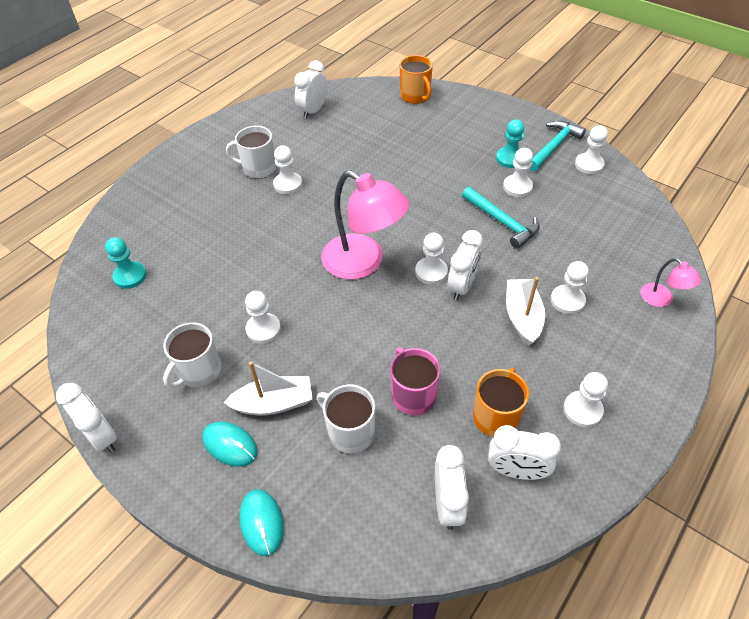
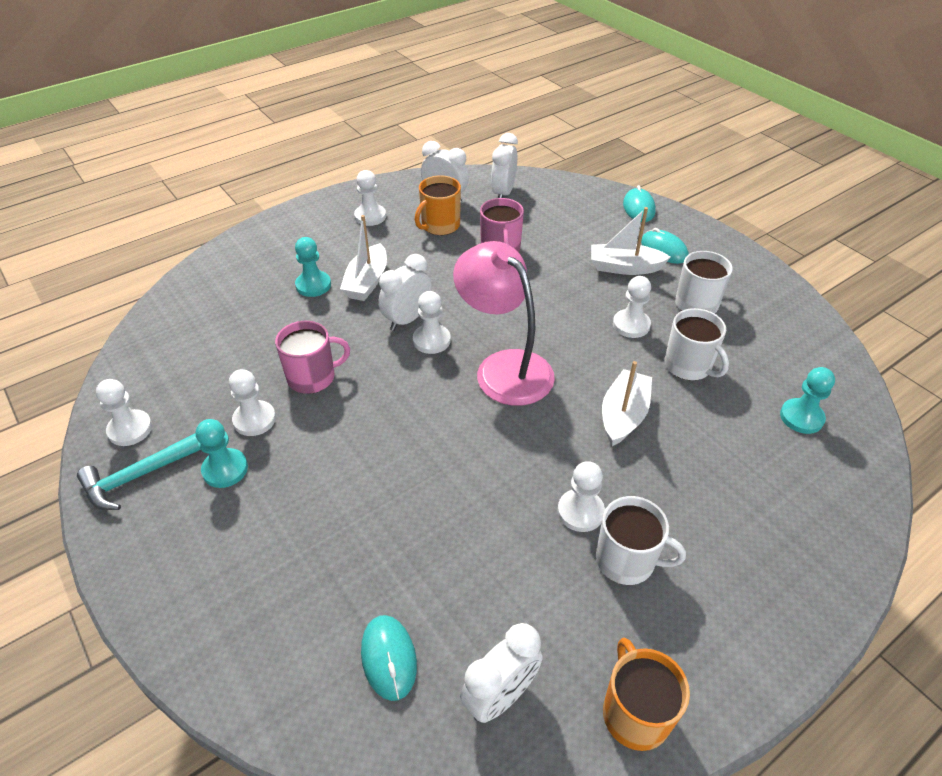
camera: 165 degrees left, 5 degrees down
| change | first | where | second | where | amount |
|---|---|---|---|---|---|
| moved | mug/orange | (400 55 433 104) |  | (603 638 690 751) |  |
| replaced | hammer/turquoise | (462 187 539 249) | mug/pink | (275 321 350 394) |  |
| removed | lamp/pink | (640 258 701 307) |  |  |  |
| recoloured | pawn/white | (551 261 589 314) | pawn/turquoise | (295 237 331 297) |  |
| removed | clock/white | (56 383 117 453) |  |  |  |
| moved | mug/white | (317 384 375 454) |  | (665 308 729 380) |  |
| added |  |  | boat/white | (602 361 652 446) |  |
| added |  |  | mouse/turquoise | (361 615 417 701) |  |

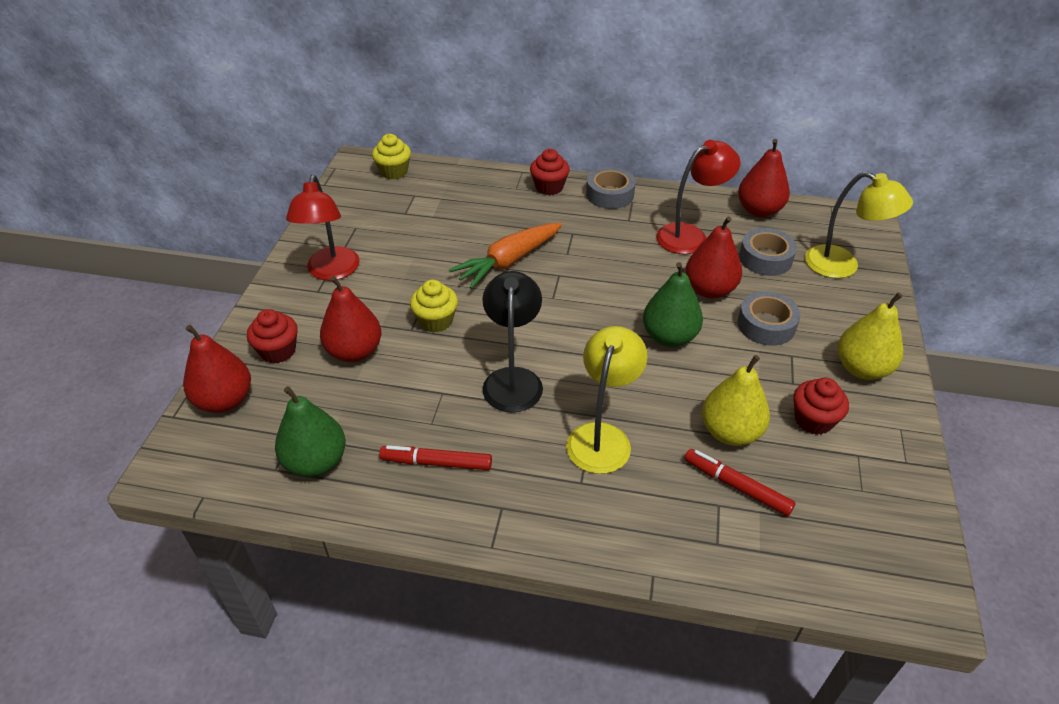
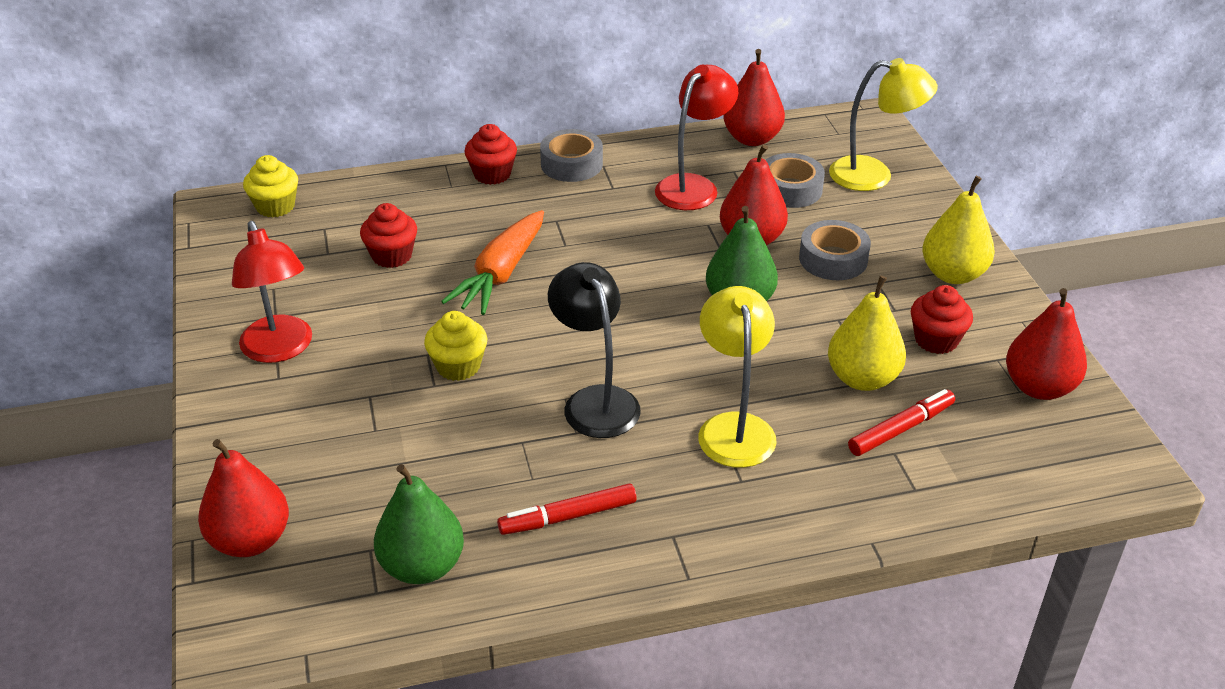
camera: 25 degrees left, 5 degrees down
| change | first | where | second | where | amount |
|---|---|---|---|---|---|
| moved | pear/red | (320 276 381 362) |  | (1006 288 1087 400) |  |
| moved | cupcake/red | (247 309 298 363) |  | (360 203 417 268) |  |
| turned | marker/red | (684 449 795 516) |  | (848 389 955 456) | 135 degrees clockwise |

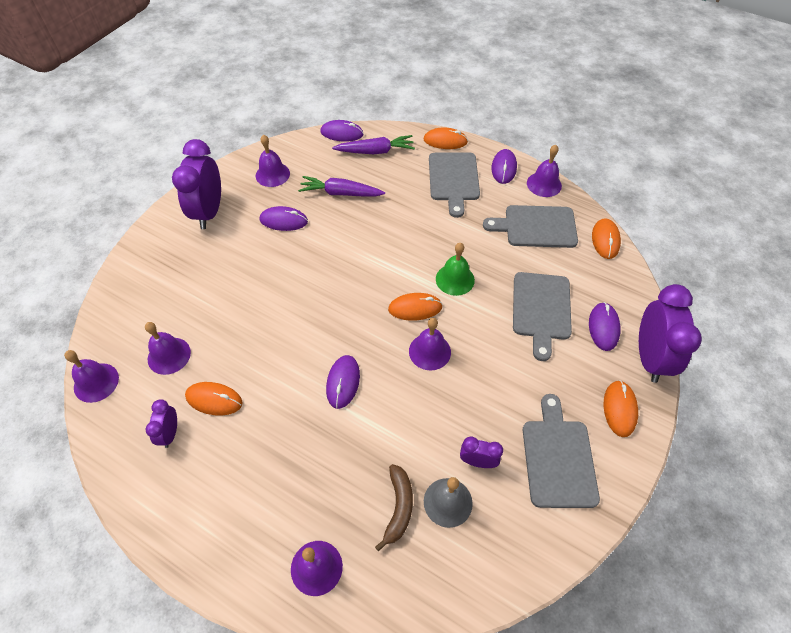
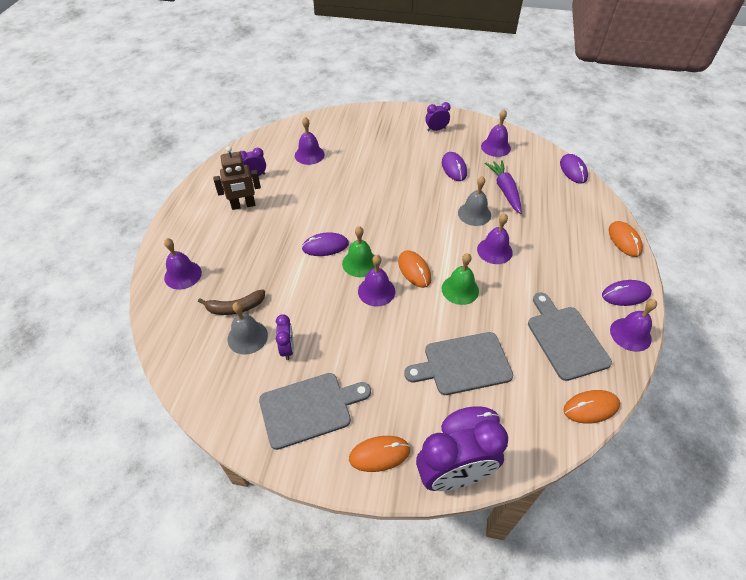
camera: 70 degrees right, 5 degrees down
| change | first | where | second | where | amount |
|---|---|---|---|---|---|
| removed | carrot/purple | (332 135 415 154) |  |  |  |
| resized | clock/purple | (172 139 221 229) |  | (425 102 451 131) | x0.50 |
| removed | cutting board/grey | (429 152 480 218) |  |  |  |
| moved | bell/purple | (64 350 119 403) |  | (477 214 513 264) |  |
| removed | mouse/orange | (185 382 243 416) |  |  |  |
| added |  |  | robot/brown | (213 146 261 210) |  |
| added |  |  | bell/grey | (458 176 491 226) |  |
| added |  |  | bell/green | (342 226 375 277) |  |

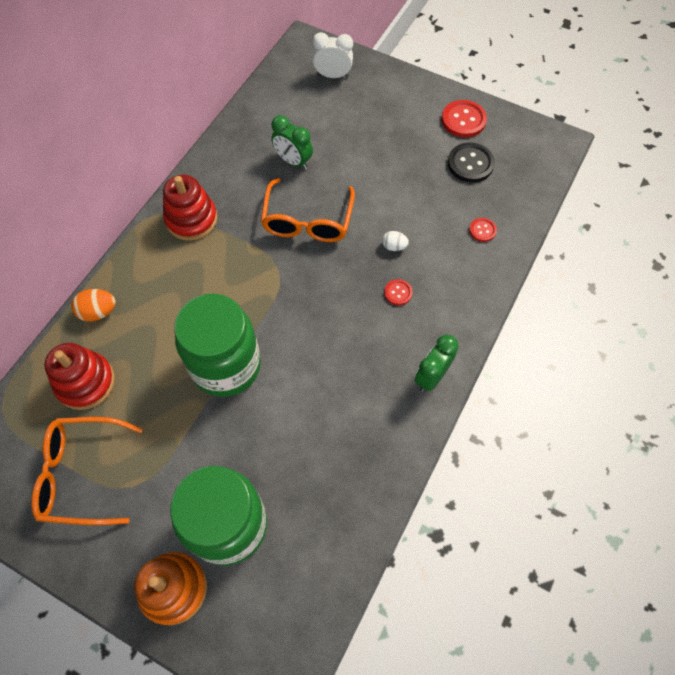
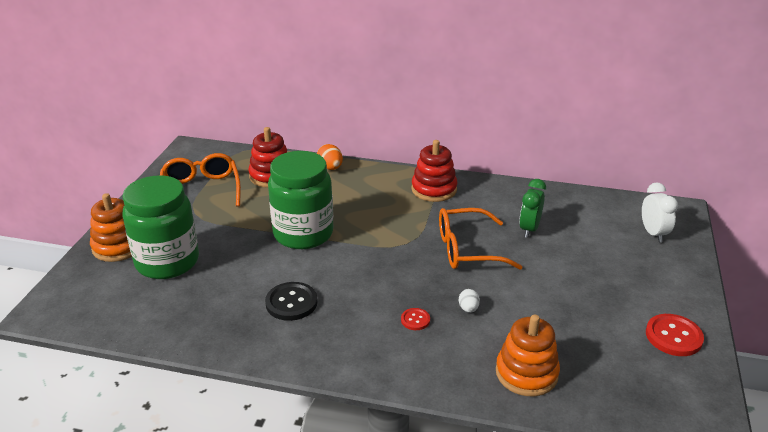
camera: 75 degrees right, 30 degrees down
| change | first | where | second | where | amount |
|---|---|---|---|---|---|
| moved | button/black | (448 142 495 183) |  | (265 282 318 321) |  |
| replaced | button/red | (469 218 497 242) | stacking toy/orange | (496 314 560 396) |  |
| removed | clock/green | (415 335 459 392) |  |  |  |

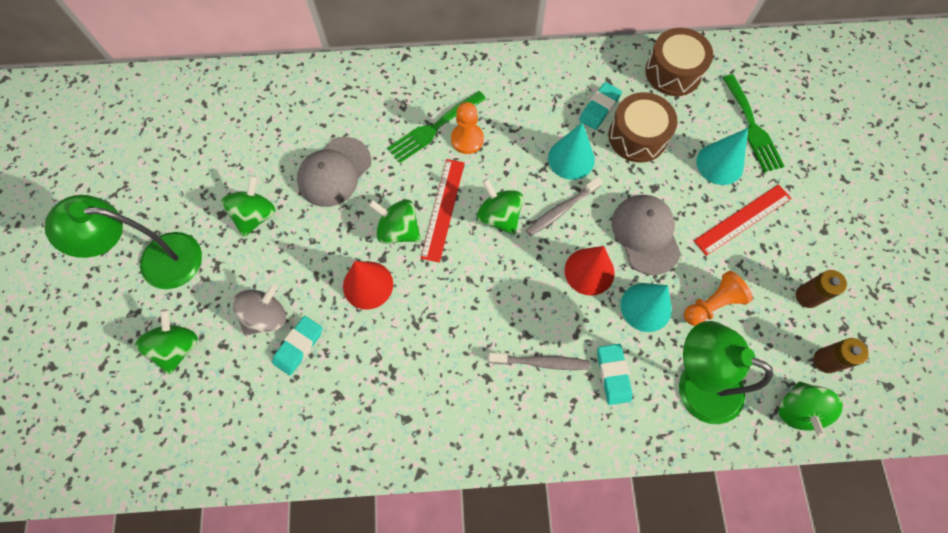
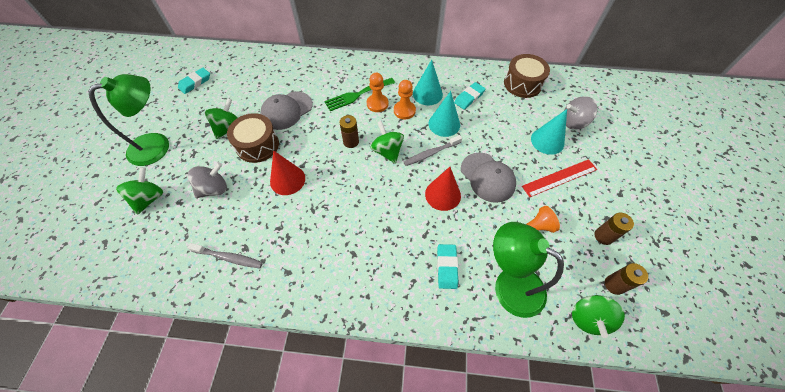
camera: 10 degrees right, 10 degrees down
| change | first | where | second | where | amount |
|---|---|---|---|---|---|
| replaced | fork/green | (723 74 785 172) | spinning top/grey | (564 96 597 130) |  |
| moved | drum/brown | (609 92 677 163) |  | (227 113 279 163) |  |
| replaced | ruler/red | (421 159 465 263) | battery/brown | (339 115 359 148) |  |
| turned | lamp/green | (44 195 202 289) |  | (88 74 169 166) | 135 degrees clockwise |
| turned | cap/grey | (611 195 681 275) |  | (461 153 516 203) | 150 degrees clockwise |
| removed | spinning top/green | (369 200 421 244) |  |  |  |
| moved | cone/turquoise | (621 283 672 332) |  | (413 60 443 105) |  |
| moved | eraser/turquoise | (272 316 322 376) |  | (178 68 210 94) |  |
| moved | toothbrush/grey | (488 353 590 370) |  | (187 243 263 268) |  |
| added |  |  | pawn/orange | (394 80 416 119) |  |

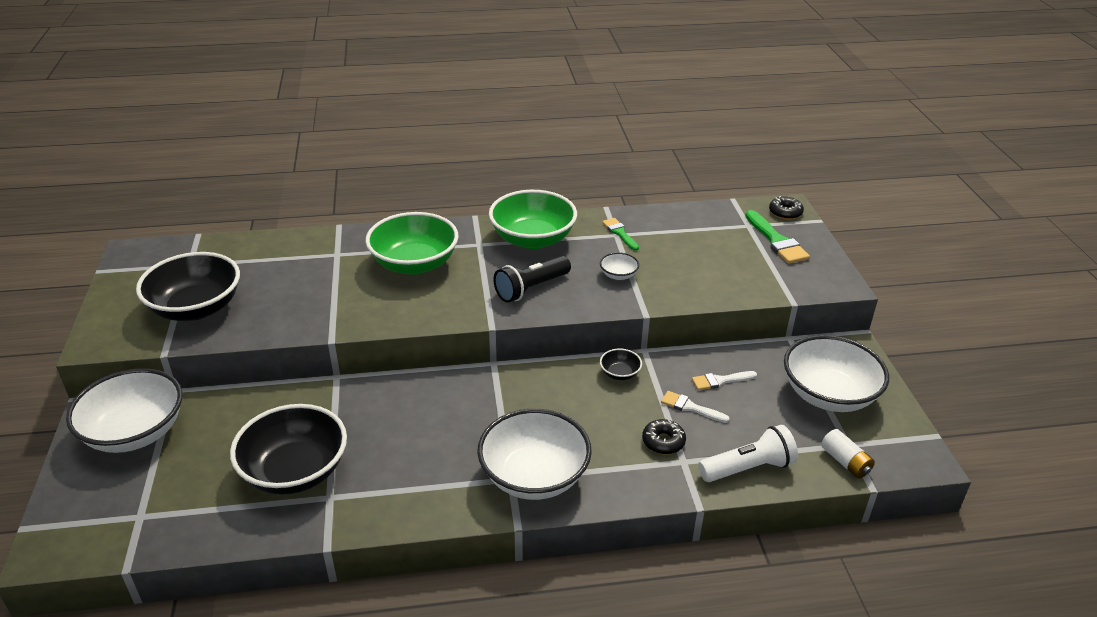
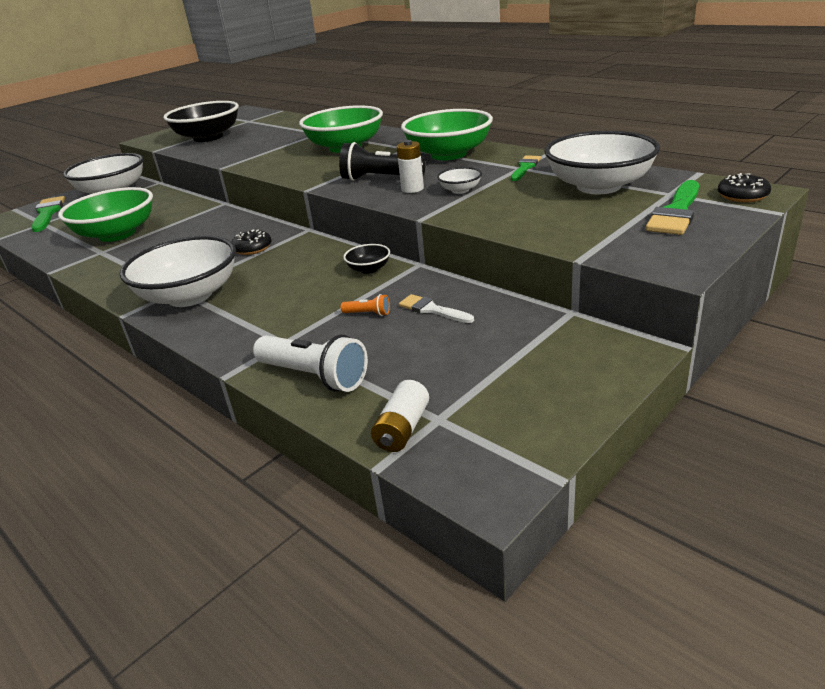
camera: 55 degrees right, 5 degrees down
| change | first | where | second | where | amount |
|---|---|---|---|---|---|
| moved | bowl/white | (784 335 889 412) |  | (545 131 660 194) |  |
| replaced | brush/white | (661 391 729 423) | flashlight/orange | (341 294 390 316) |  |
| recoloured | bowl/black | (230 404 347 495) | bowl/green | (58 187 153 242) |  |
| moved | donut/black | (642 419 686 454) |  | (232 230 272 255) |  |
| added |  |  | battery/white | (396 140 424 193) |  |
| added |  |  | brush/green | (31 196 65 232) |  |

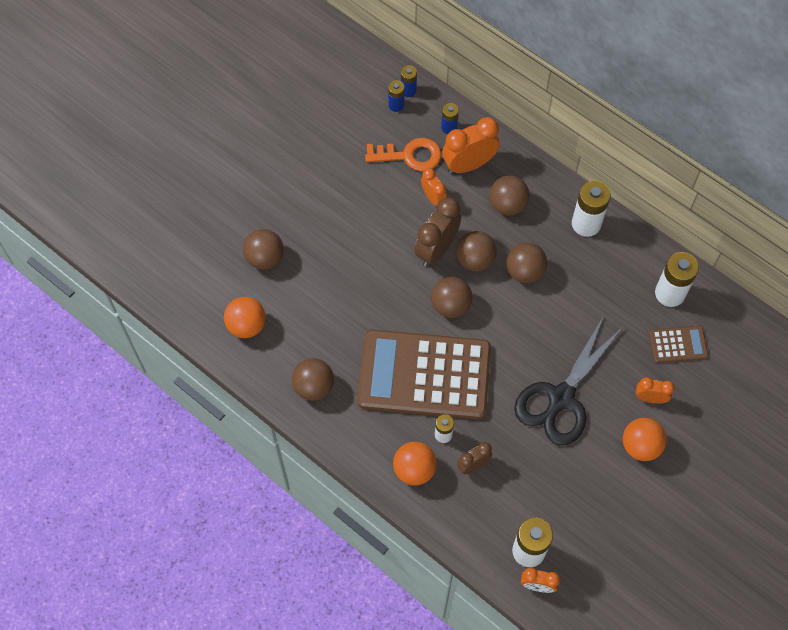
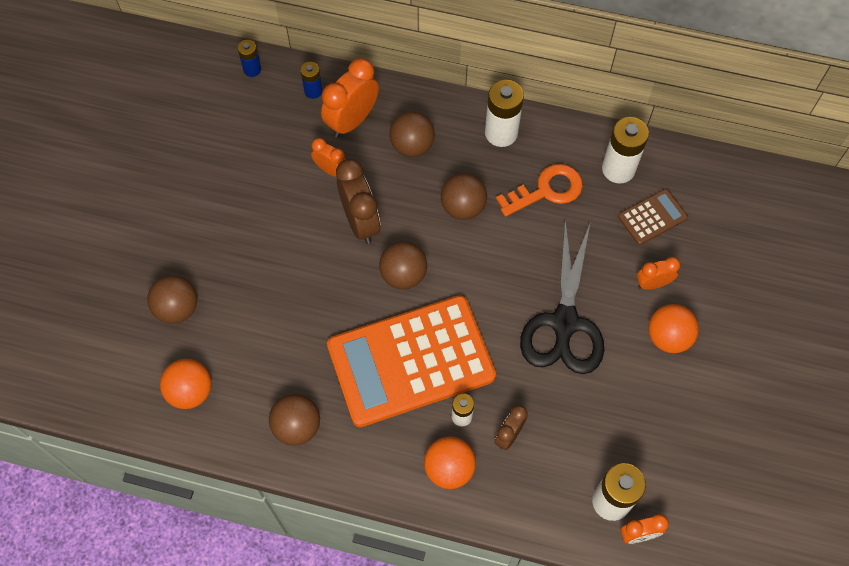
camera: 25 degrees left, 0 degrees up
| change | first | where | second | where | amount |
|---|---|---|---|---|---|
| removed | battery/blue | (388 80 405 112) |  |  |  |
| moved | key/orange | (365 138 442 171) |  | (496 164 583 217) |  |
| turned | clock/brown | (415 197 461 266) |  | (336 159 380 244) | 150 degrees clockwise |
| removed | ball/brown | (456 231 497 272) |  |  |  |
| recoloured | calculator/brown | (357 330 491 419) | calculator/orange | (327 295 496 427) |  |

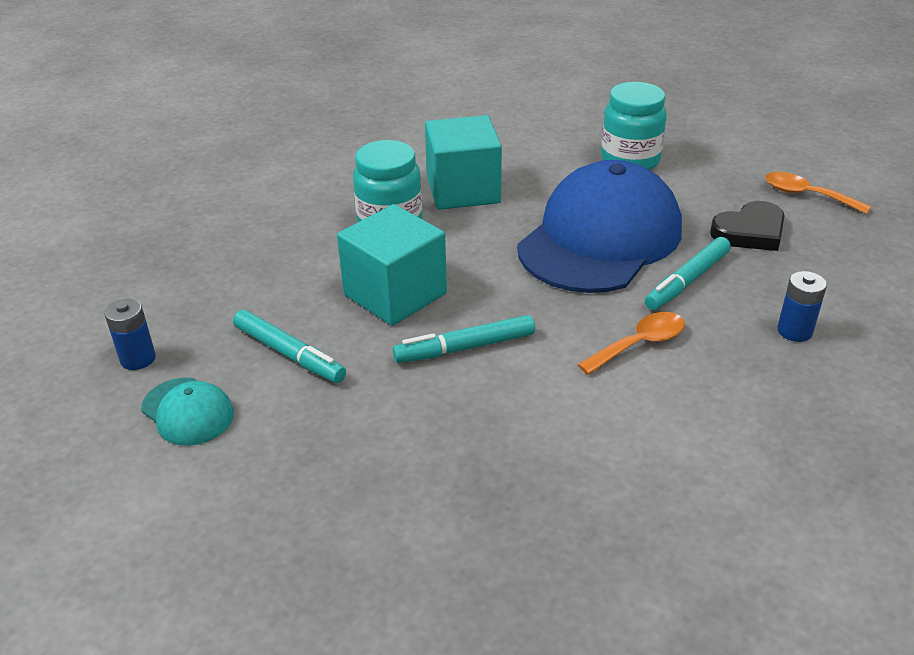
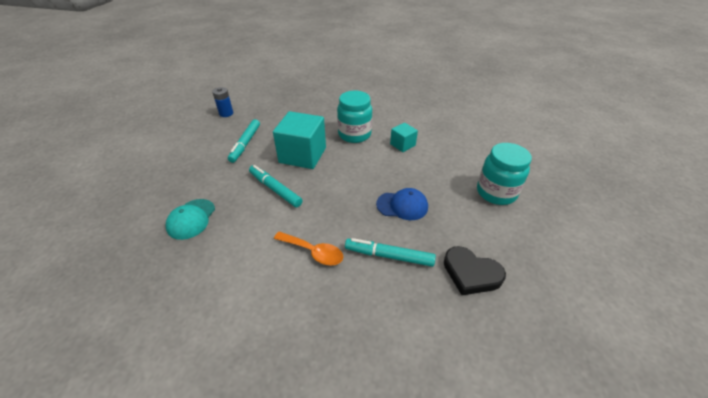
camera: 60 degrees right, 5 degrees up
| change | first | where | second | where | amount |
|---|---|---|---|---|---|
| resized | cube/turquoise | (425 115 502 210) |  | (390 123 418 152) | x0.51 |
| resized | cap/blue | (517 160 682 293) |  | (376 188 428 220) | x0.43 |
| removed | spoon/orange | (765 172 871 214) |  |  |  |
| removed | battery/blue | (777 271 827 342) |  |  |  |
| moved | cap/turquoise | (141 377 234 446) |  | (166 199 215 240) |  |

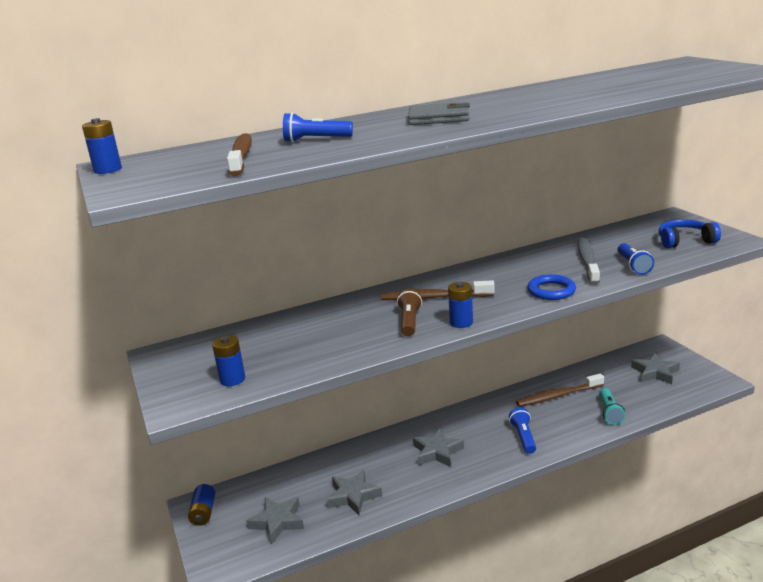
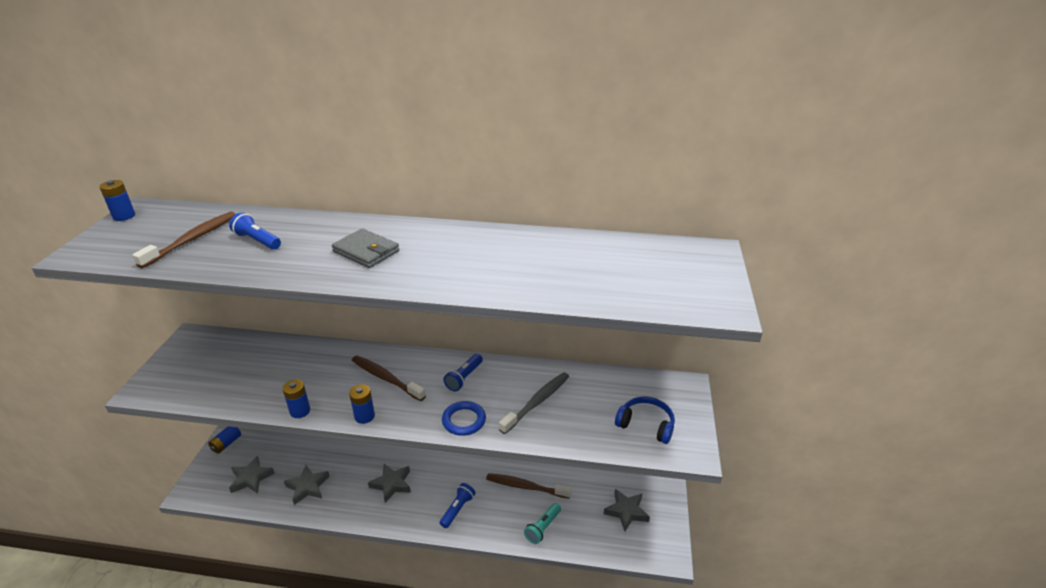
camera: 30 degrees right, 10 degrees up
| change | first | where | second | where | amount |
|---|---|---|---|---|---|
| moved | flashlight/blue | (618 243 654 275) |  | (444 354 483 391) |  |
| removed | flashlight/brown | (397 289 422 336) |  |  |  |
| moved | battery/blue | (212 335 245 386) |  | (282 379 310 418) |  |

